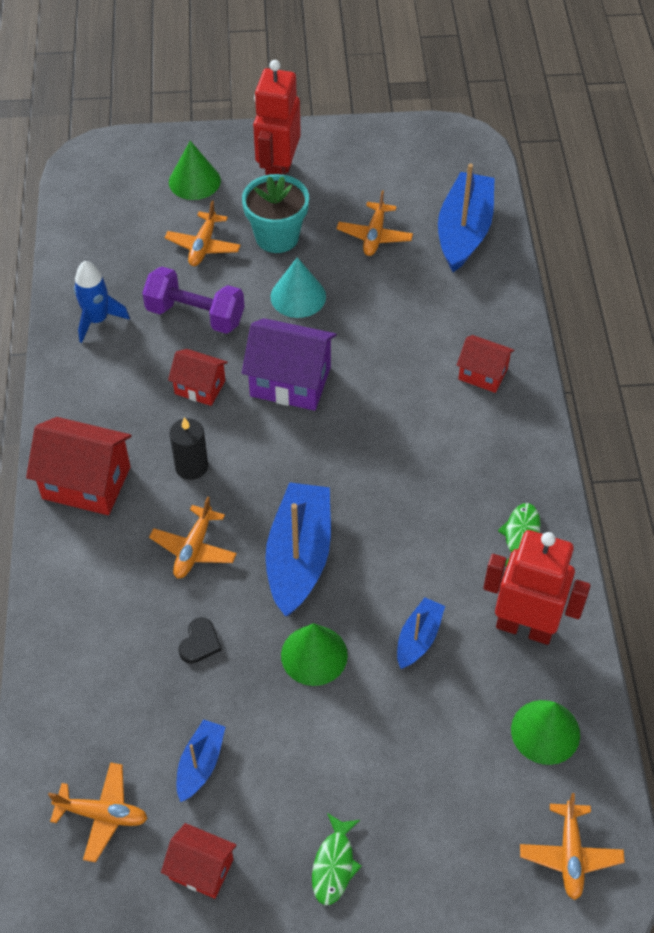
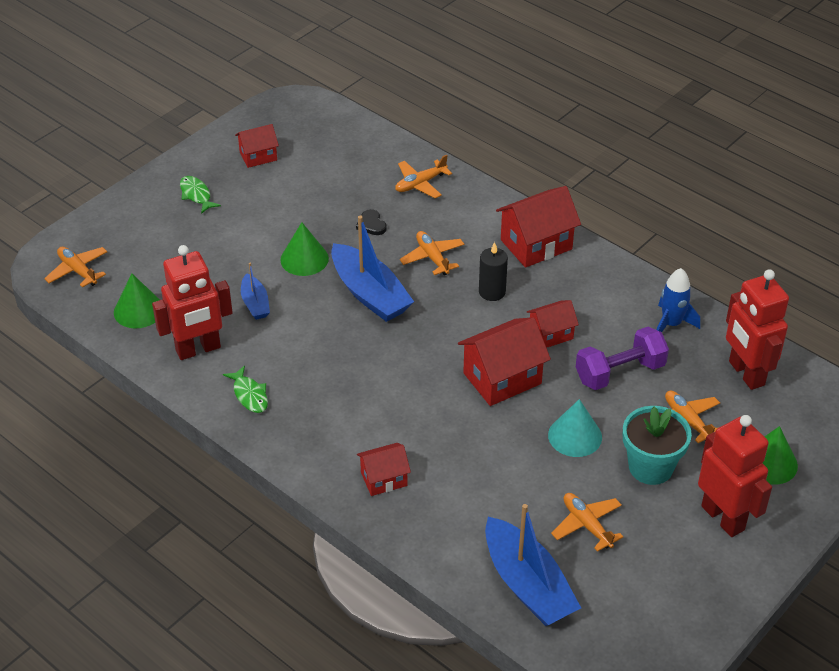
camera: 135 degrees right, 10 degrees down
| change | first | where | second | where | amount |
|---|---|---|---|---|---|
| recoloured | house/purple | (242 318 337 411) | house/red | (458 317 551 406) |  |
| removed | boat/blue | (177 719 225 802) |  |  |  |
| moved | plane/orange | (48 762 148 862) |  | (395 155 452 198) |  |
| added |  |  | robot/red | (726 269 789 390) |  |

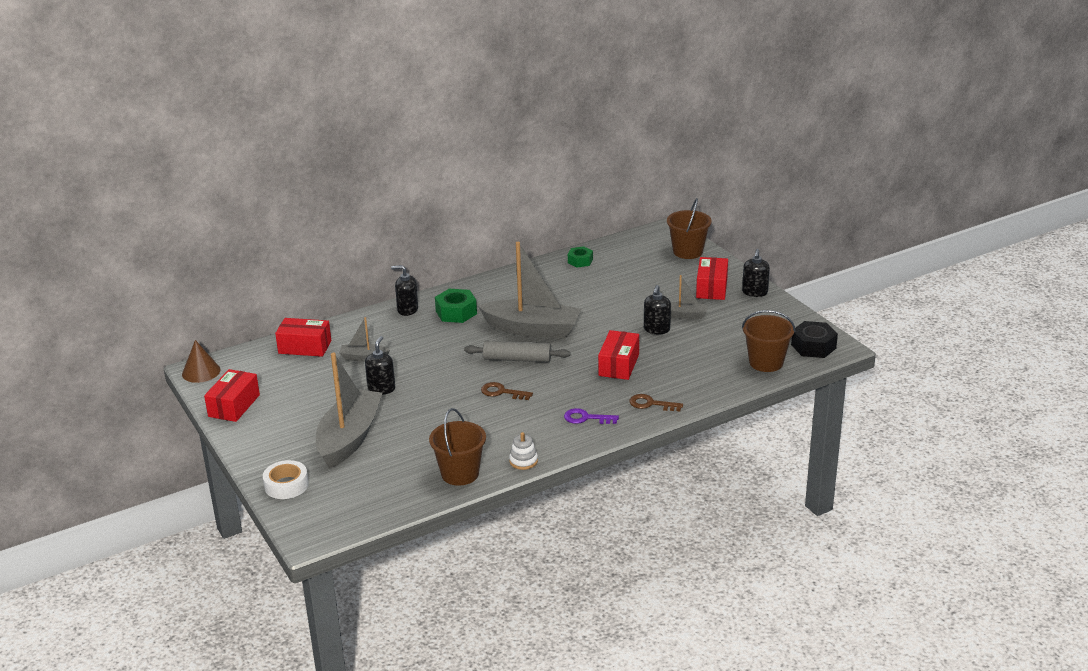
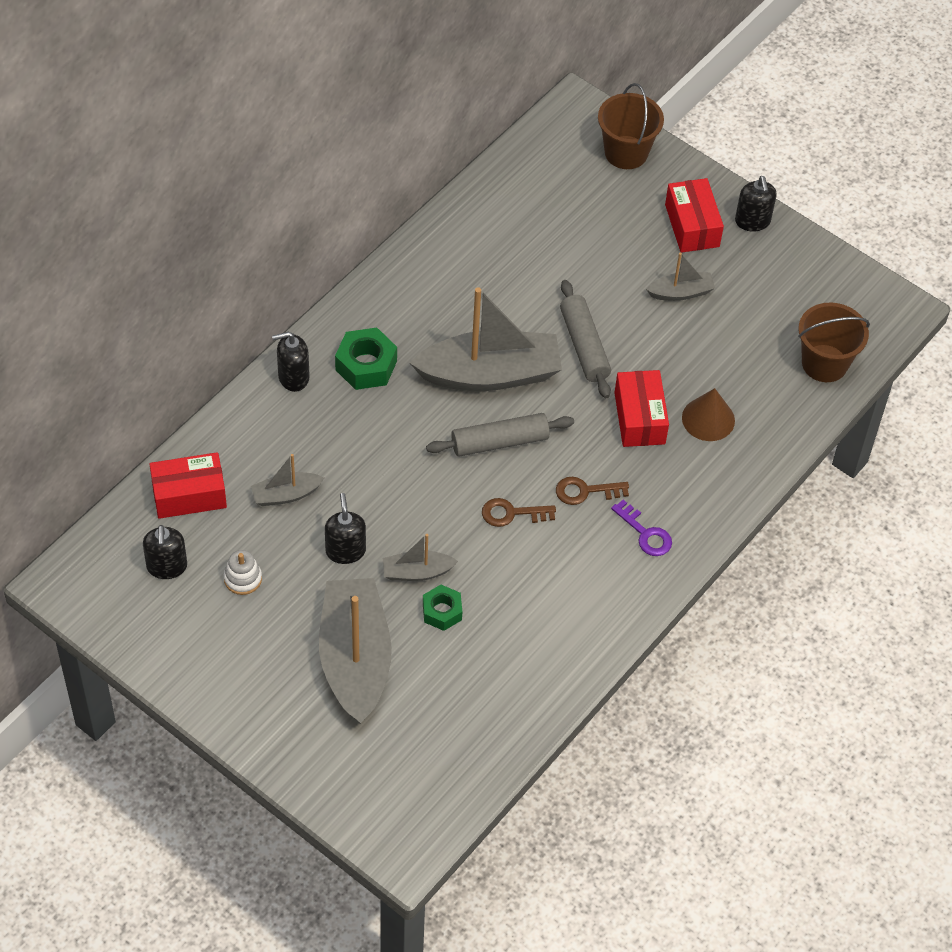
camera: 25 degrees left, 25 degrees up
| change | first | where | second | where | amount |
|---|---|---|---|---|---|
| moved | nut/green | (568 246 593 268) |  | (423 585 462 631) |  |
| moved | soap dispenser/black | (644 285 671 334) |  | (143 525 187 579) |  |
| removed | nut/black | (791 321 838 358) |  |  |  |
| moved | cone/brown | (182 340 220 383) |  | (682 388 735 441) |  |
| removed | box/red | (204 369 260 422) |  |  |  |
| moved | key/brown | (629 394 683 411) |  | (556 477 629 505) |  |
| removed | bucket/brown | (429 408 486 486) |  |  |  |
| turned | key/purple | (564 408 619 424) |  | (611 500 672 556) | 120 degrees counterclockwise |
| moved | stacking toy/white | (509 432 538 470) |  | (224 550 262 595) |  |
| removed | tape/white | (263 460 309 499) |  |  |  |
| added |  |  | rolling pin/grey | (560 280 611 398) |  |
| added |  |  | boat/grey | (383 534 458 581) |  |

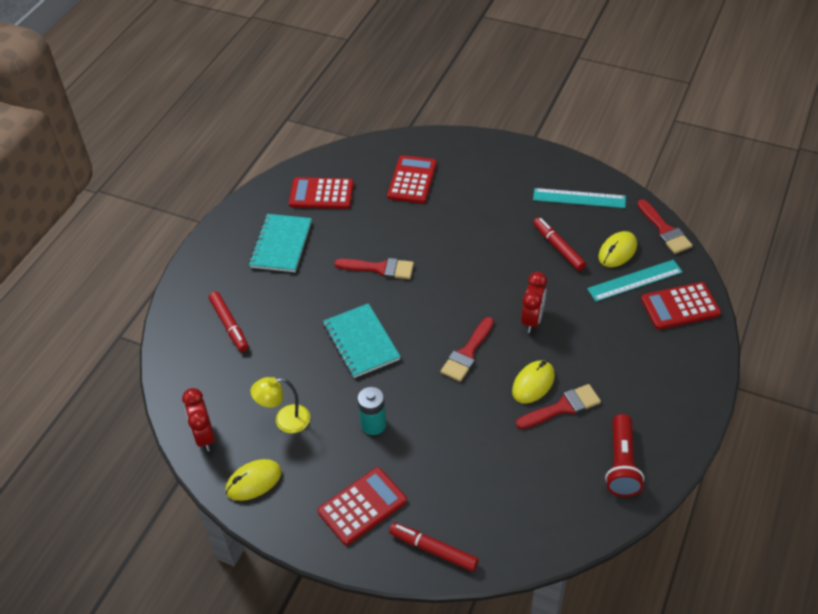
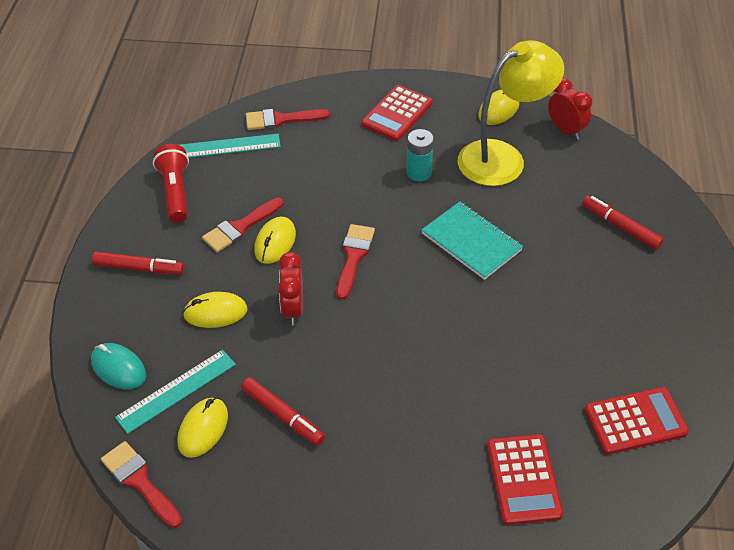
camera: 160 degrees right, 0 degrees up
| change | first | where | second | where | amount |
|---|---|---|---|---|---|
| moved | ruler/turquoise | (533 188 626 208) |  | (180 134 281 158) |  |
| removed | notebook/turquoise | (249 214 312 272) |  |  |  |
| moved | brush/red | (334 258 414 279) |  | (246 109 330 130) |  |
| replaced | calculator/red | (641 282 721 330) | mouse/turquoise | (91 343 146 389) |  |
| resized | lamp/yellow | (251 377 310 433) |  | (457 40 564 186) | x1.94 |
| moved | marker/red | (389 523 479 572) |  | (92 252 184 274) |  |
| added |  |  | mouse/yellow | (183 292 248 328) |  |

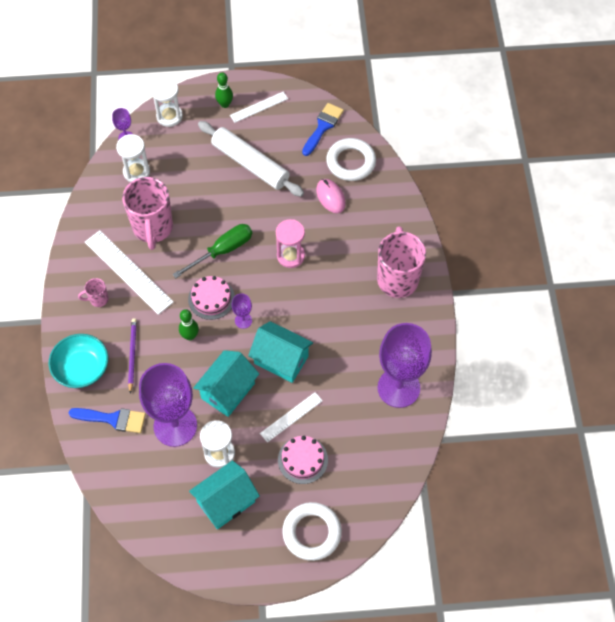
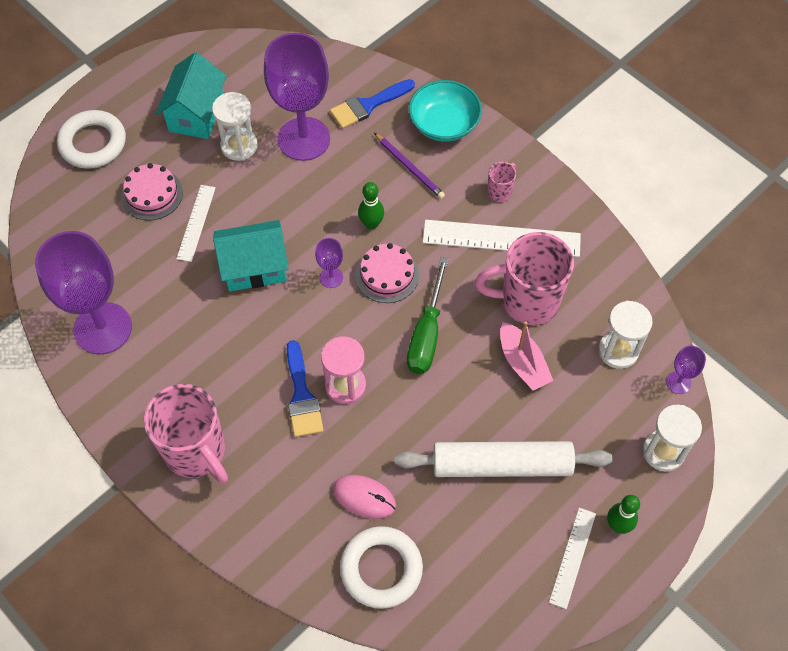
camera: 140 degrees right, 0 degrees up
| change | first | where | second | where | amount |
|---|---|---|---|---|---|
| moved | brush/blue | (302 103 344 156) |  | (287 340 324 437) |  |
| turned | mug/pink | (122 177 173 250) |  | (475 232 574 325) | 45 degrees counterclockwise |
| removed | house/turquoise | (193 350 259 417) |  |  |  |
| added |  |  | boat/pink | (500 321 554 391) |  |

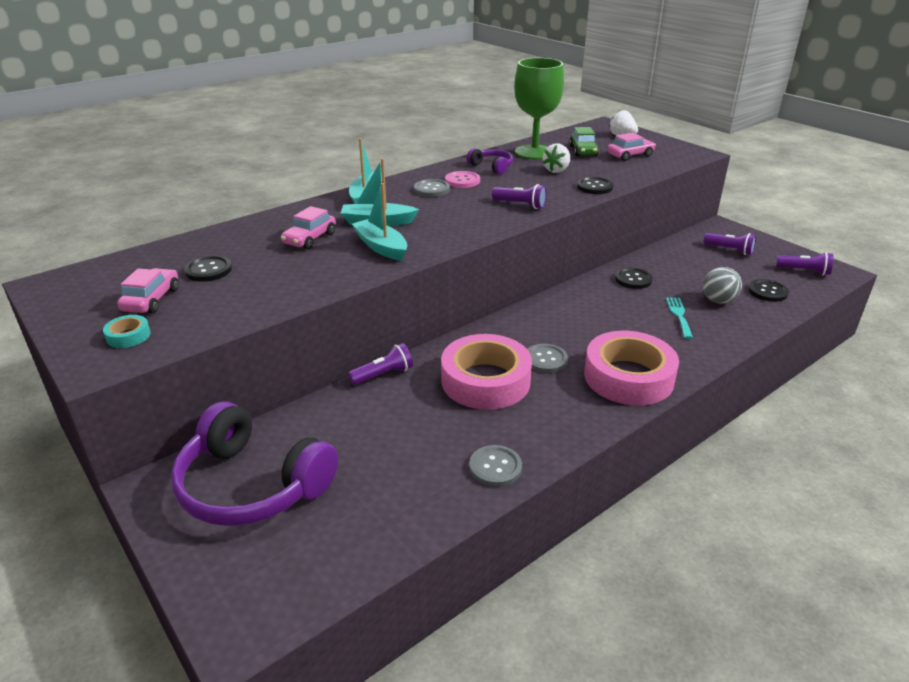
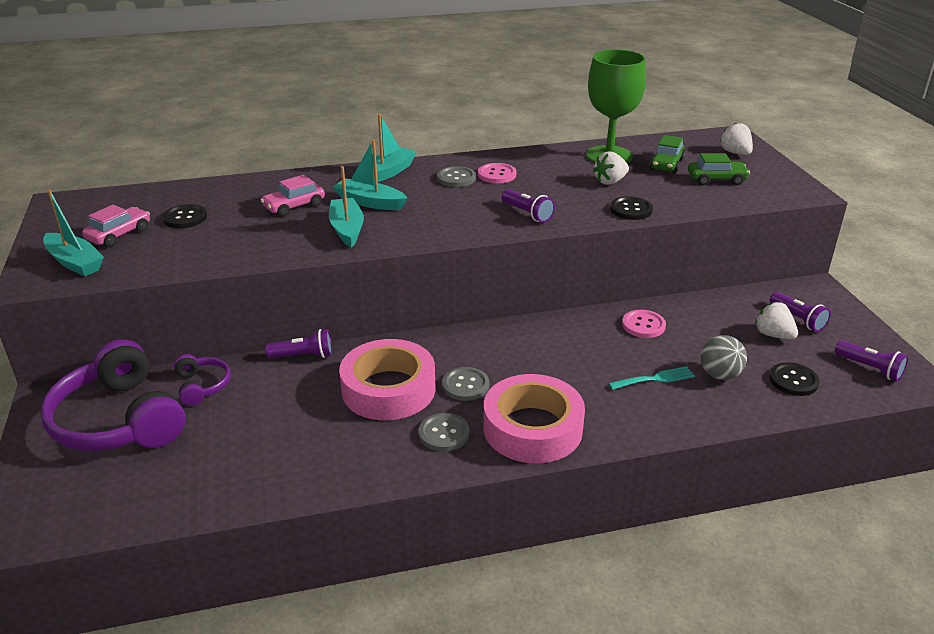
camera: 25 degrees right, 0 degrees up
| change | first | where | second | where | amount |
|---|---|---|---|---|---|
| recoloured | car/pink | (607 133 656 161) | car/green | (688 153 750 185) |  |
| moved | headphones/purple | (467 148 513 174) |  | (174 354 231 406) |  |
| recoloured | button/black | (615 267 653 289) | button/pink | (622 310 666 338) |  |
| turned | fork/turquoise | (666 297 693 339) |  | (609 366 695 390) | 45 degrees clockwise |
| replaced | tape/turquoise | (103 315 151 348) | boat/turquoise | (43 190 104 276) |  |
| moved | button/grey | (469 445 522 487) |  | (419 413 469 452) |  |
| added |  |  | strawberry/white | (755 302 798 340) |  |

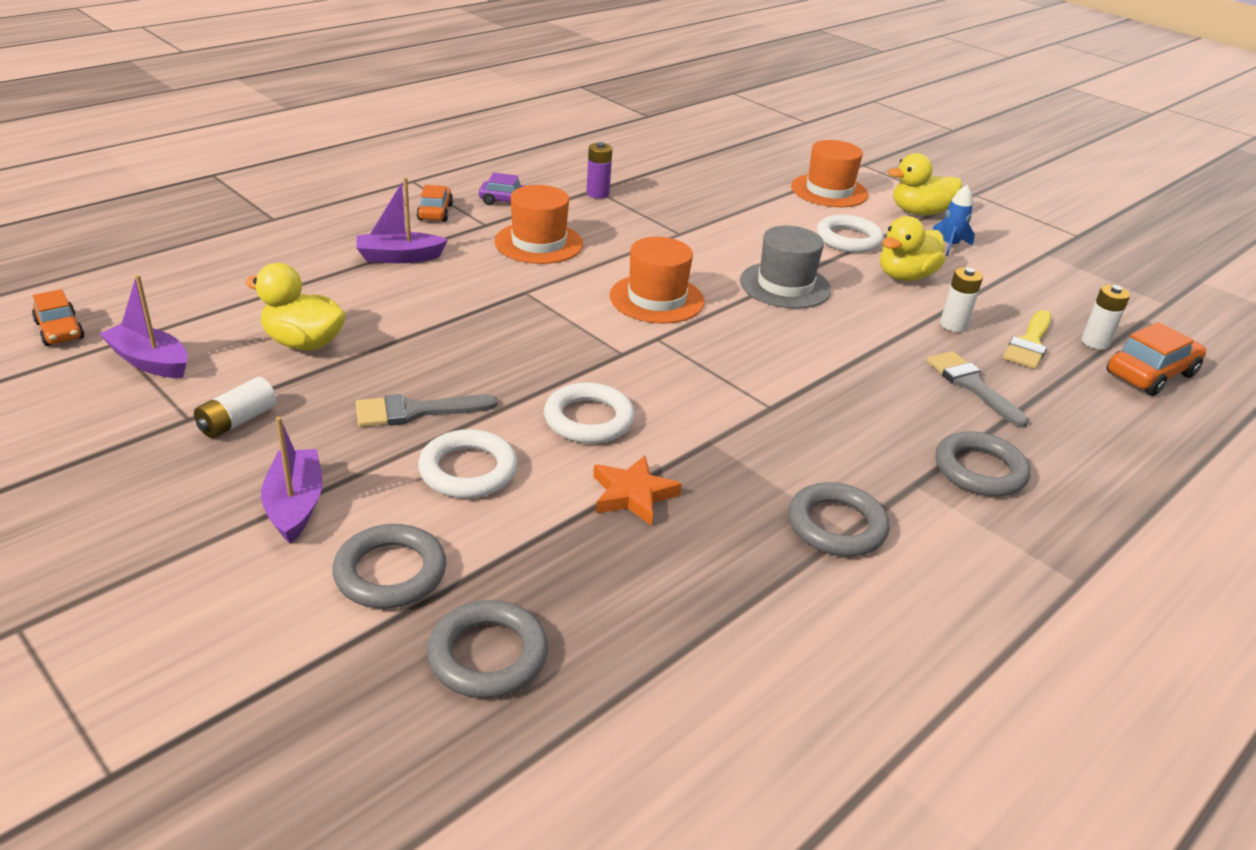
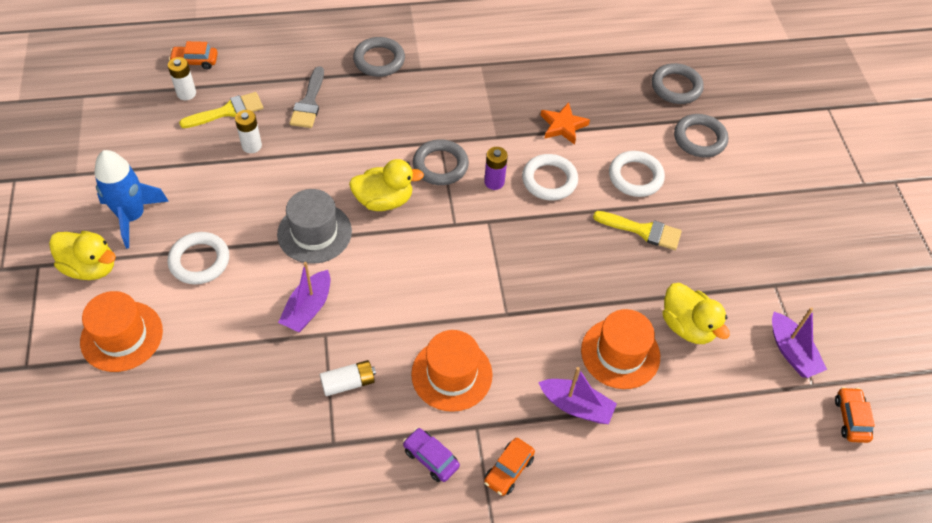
camera: 145 degrees left, 20 degrees up
| change | first | where | second | where | amount |
|---|---|---|---|---|---|
| moved | battery/purple | (586 142 612 199) |  | (484 147 508 190) |  |
| resized | rocket/blue | (933 185 975 256) |  | (94 150 169 248) | x1.77 |
| moved | duck/yellow | (880 216 945 281) |  | (349 159 424 211) |  |
| moved | hat/orange | (610 237 705 323) |  | (581 309 660 389) |  |
| resized | car/orange | (1107 322 1206 396) |  | (169 41 218 70) | x0.64 |
| moved | battery/white | (194 377 277 438) |  | (320 360 376 396) |  |
| recoloured | brush/grey | (356 394 498 427) | brush/yellow | (593 211 682 250) |  |
| moved | boat/purple | (261 417 322 543) |  | (278 262 330 332) |  |
| moved | ring/grey | (788 482 890 556) |  | (413 139 469 185) |  |

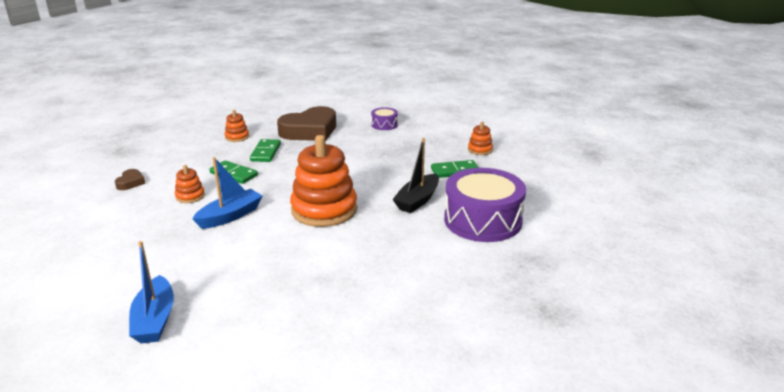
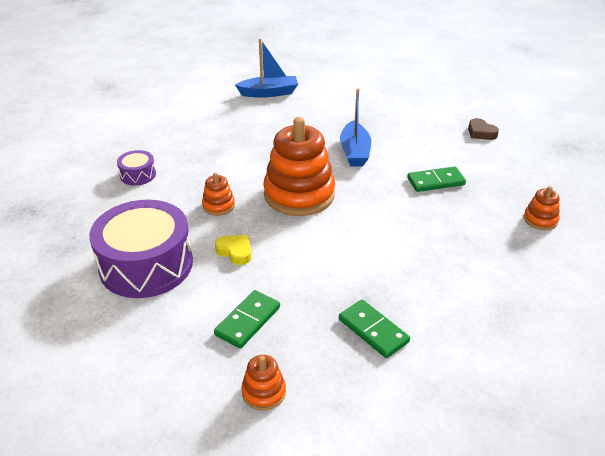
camera: 135 degrees right, 10 degrees up
| change | first | where | second | where | amount |
|---|---|---|---|---|---|
| removed | heart/brown | (277 106 336 141) |  |  |  |
| moved | drum/purple | (371 107 398 130) |  | (117 150 156 186) |  |
| replaced | boat/black | (392 138 439 213) | heart/yellow | (215 235 251 265) |  |
| moved | domino/green | (250 139 281 162) |  | (339 300 410 358) |  |
| moved | stacking toy/orange | (175 165 205 203) |  | (202 172 235 216) |  |
| turned | boat/blue | (129 241 174 343) |  | (235 39 298 98) | 135 degrees clockwise |

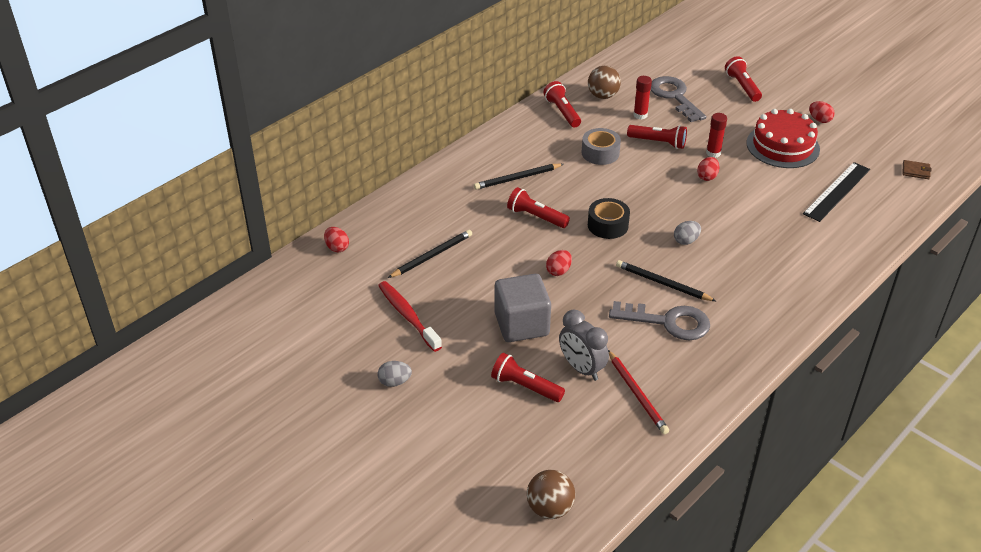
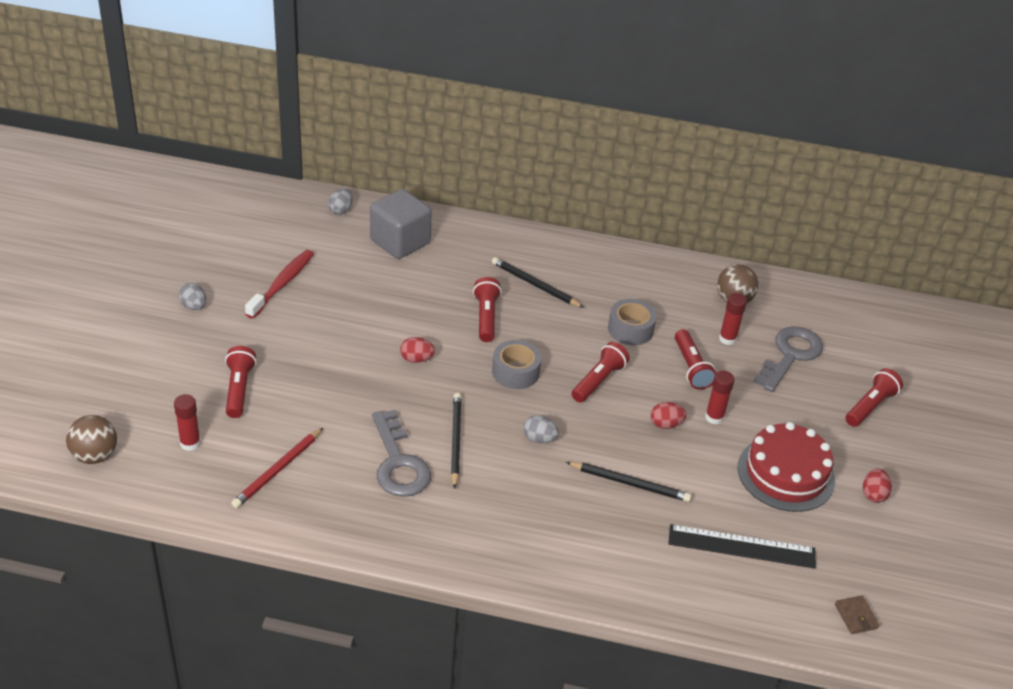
camera: 55 degrees right, 0 degrees up
| change | first | where | second | where | amount |
|---|---|---|---|---|---|
| moved | flashlight/red | (544 81 581 128) |  | (572 342 630 403) |  |
| recoloured | tape/black | (588 198 630 239) | tape/grey | (492 340 542 389) |  |
| recoloured | egg/red | (324 227 349 252) | egg/grey | (328 189 353 215) |  |
| moved | pencil/black | (388 230 472 278) |  | (566 462 692 502) |  |
| moved | cube/grey | (494 274 551 342) |  | (370 189 432 259) |  |
| removed | clock/grey | (559 310 609 381) |  |  |  |
| added |  |  | glue stick/red | (174 394 200 451) |  |

